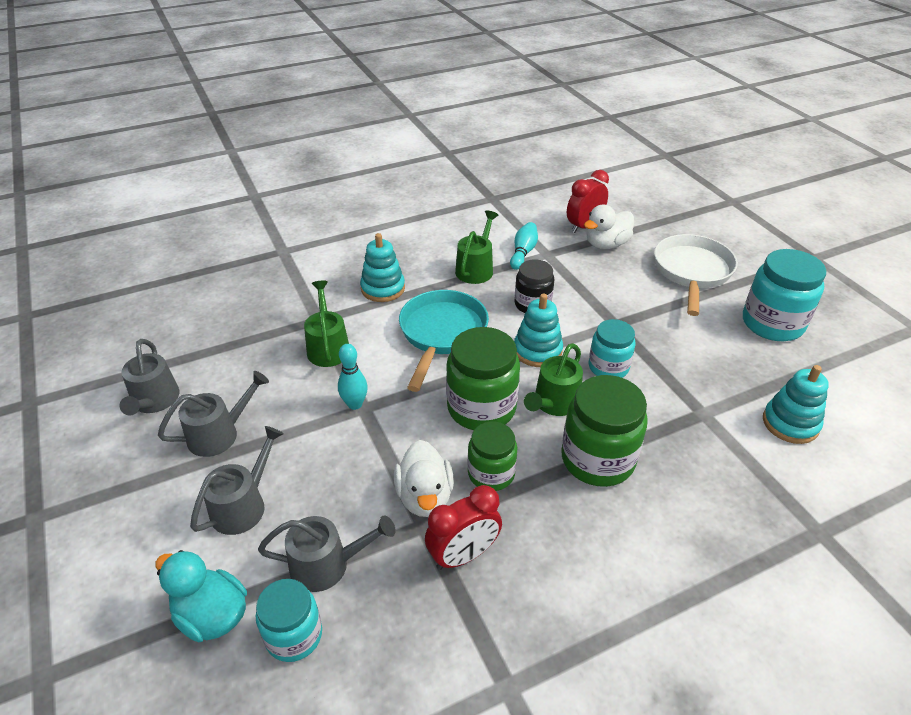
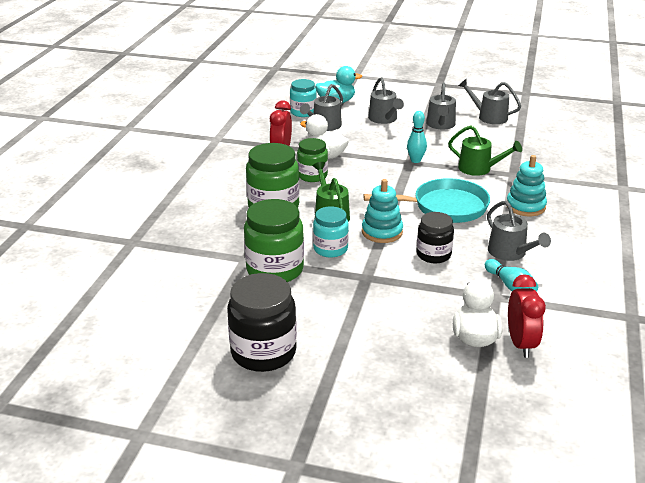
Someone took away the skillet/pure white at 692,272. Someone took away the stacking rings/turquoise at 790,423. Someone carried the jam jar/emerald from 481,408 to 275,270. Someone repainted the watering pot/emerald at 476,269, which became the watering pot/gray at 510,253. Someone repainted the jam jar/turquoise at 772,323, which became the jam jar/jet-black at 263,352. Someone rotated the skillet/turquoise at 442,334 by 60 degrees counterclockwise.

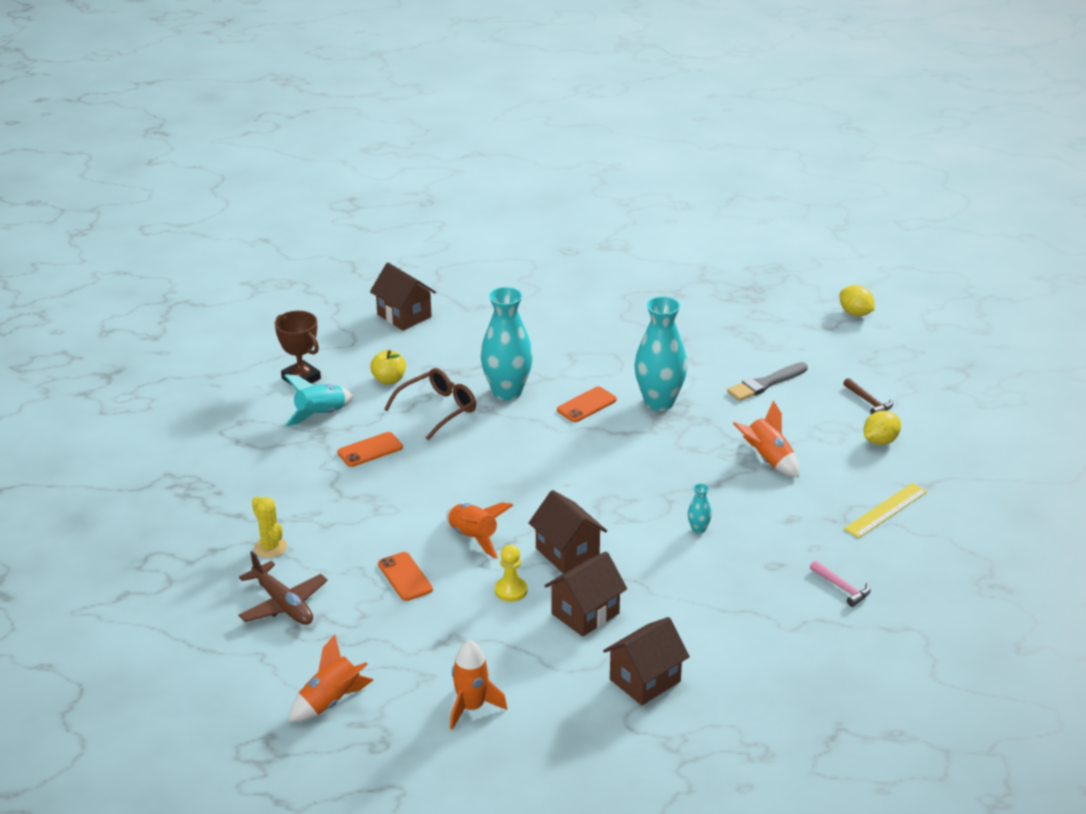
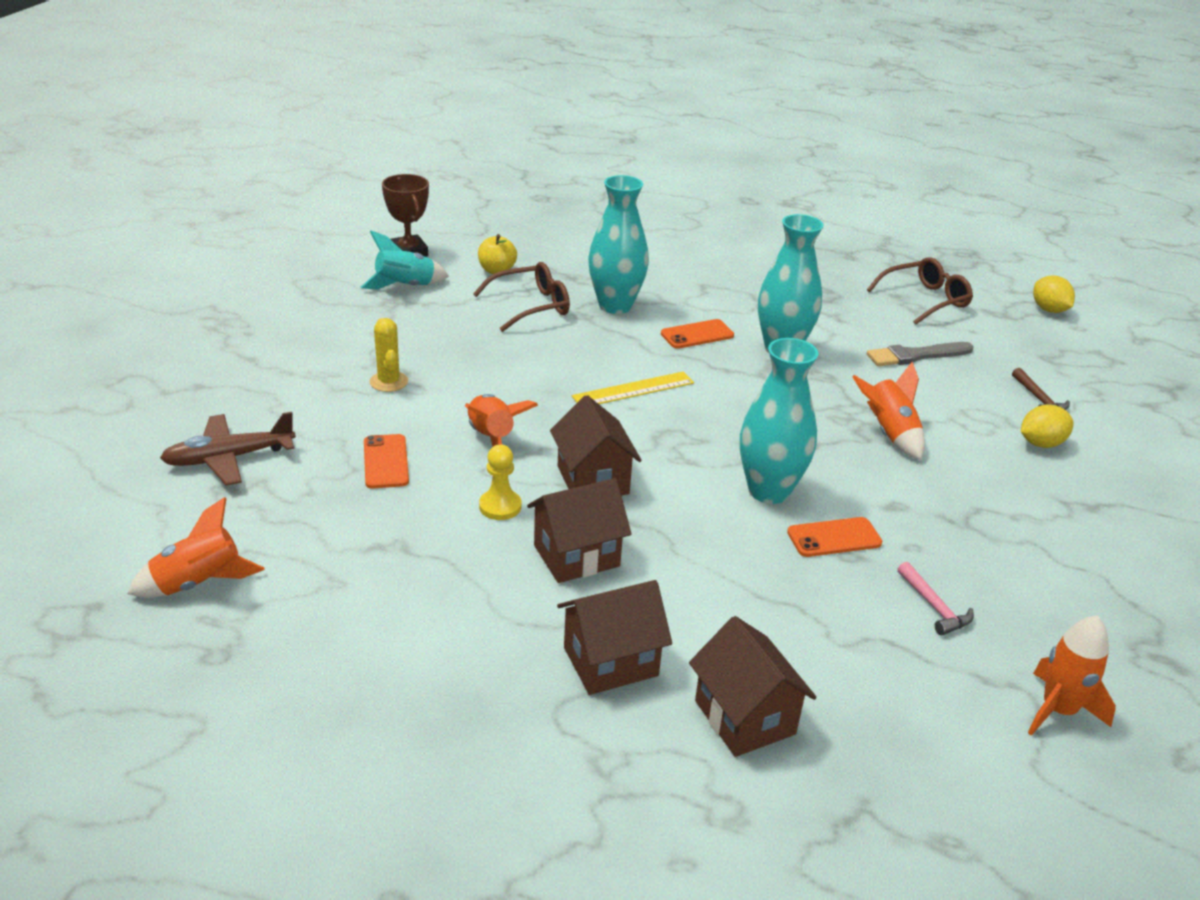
Someone put down the eyeglasses/dark brown at 925,300. Someone carried the cactus/bright yellow from 270,547 to 389,382. Someone carried the mobile phone/orange-coloured from 370,450 to 834,538. Someone carried the cottage/dark brown from 404,316 to 744,717. Someone carried the rocket/orange-coloured from 471,707 to 1058,710. Someone carried the measuring stick/bright yellow from 885,510 to 633,390. Someone rotated the aeroplane/dark brown at 283,604 by 90 degrees clockwise. Someone scaled the vase/turquoise at 698,529 by 2.39.

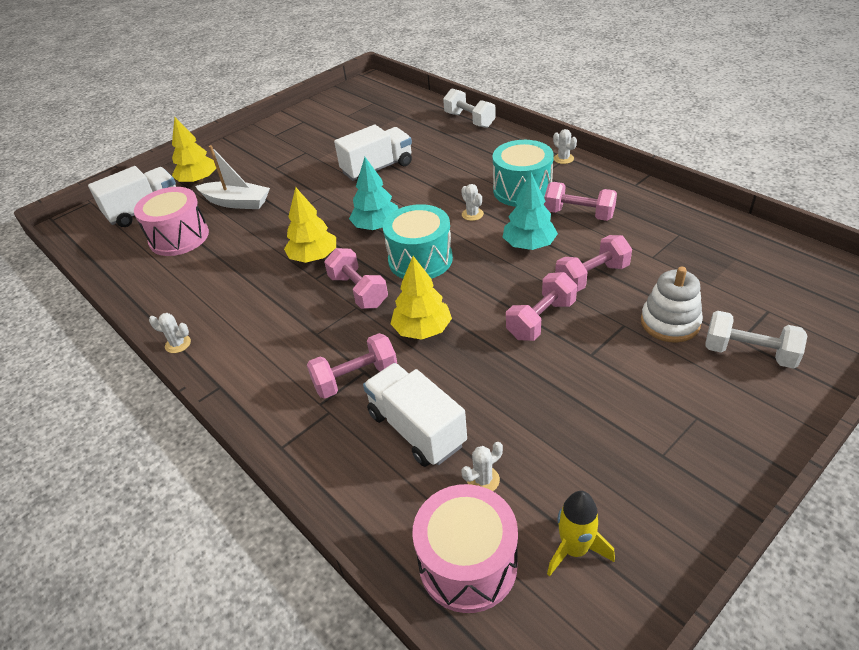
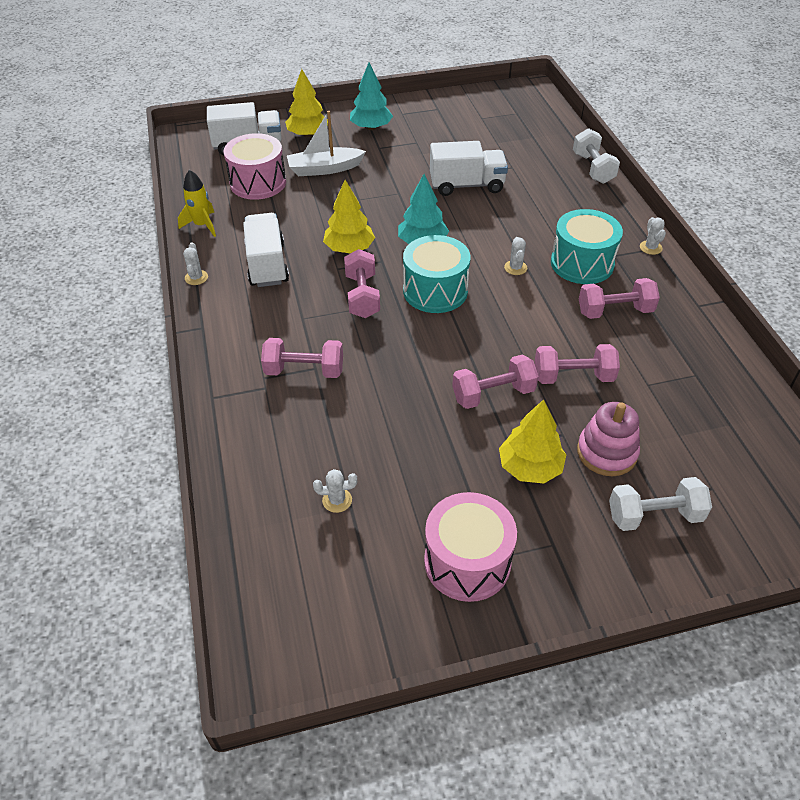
Someone carried the toy truck/pure white from 416,429 to 267,264. Someone carried the toy tree/bright yellow from 422,329 to 530,467. Someone carried the drum/rose-pink from 468,563 to 467,561. Someone carried the toy tree/turquoise from 529,245 to 371,127. Someone carried the rocket/bright yellow from 574,549 to 202,225. Someone repainted the stacking rings/pure white at 670,322, which became the stacking rings/rose-pink at 606,452. Someone rotated the cactus/pure white at 178,344 by 45 degrees clockwise. Someone rotated the sailboat/pure white at 237,202 by 120 degrees clockwise. Someone rotated the dumbbell/rose-pink at 578,214 by 60 degrees counterclockwise. Someone rotated the dumbbell/pure white at 749,353 by 60 degrees counterclockwise.

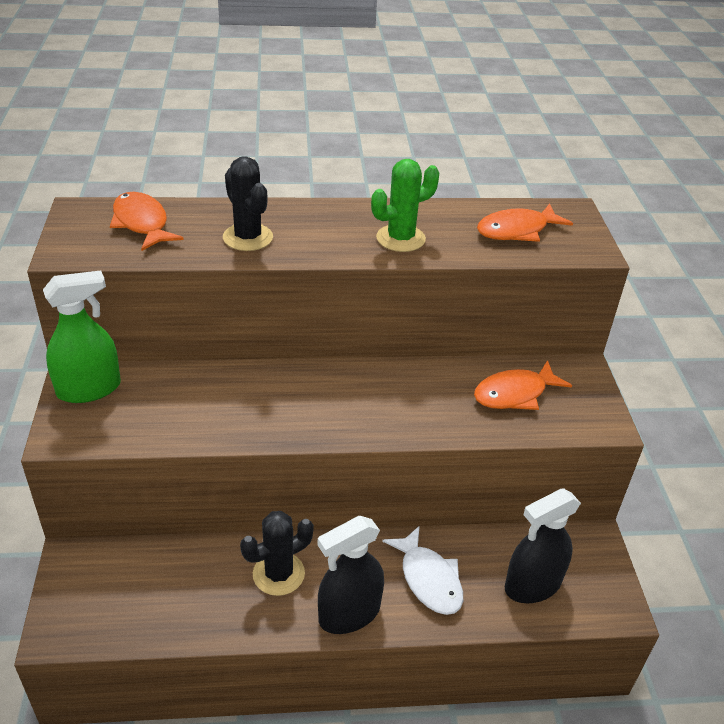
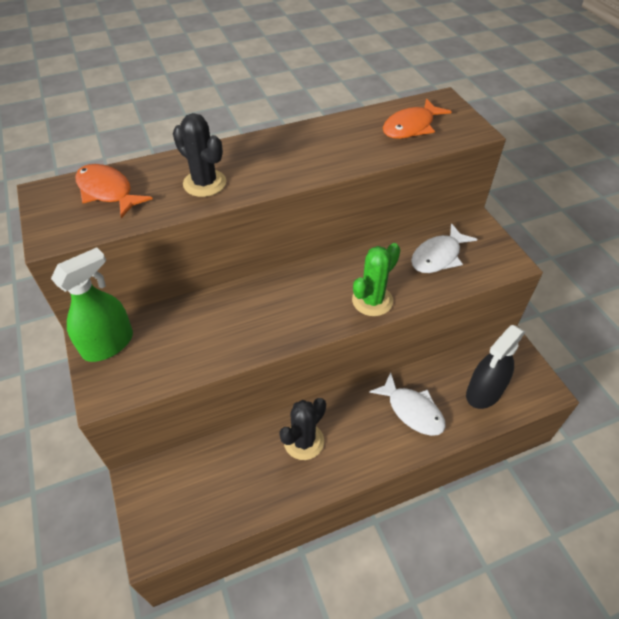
Someone took away the sprayer/jet-black at 349,614. Someone carried the cactus/emerald from 400,238 to 372,300. Someone repainted the fish figure/orange-coloured at 514,394, which became the fish figure/pure white at 438,256.

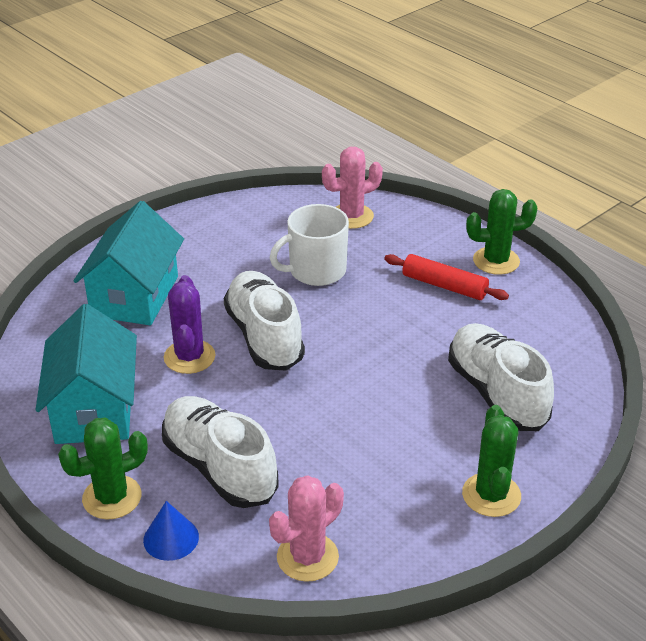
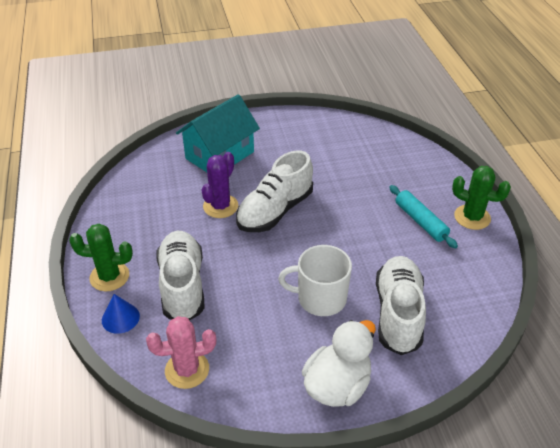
Someone took away the cottage/turquoise at 94,409. Someone took away the cactus/rose-pink at 351,216. Someone carried the mug/pure white from 316,271 to 320,298. Someone swapped the cactus/emerald at 491,495 for the toy duck/pure white at 337,385. Someone repainted the pastry roller/red at 444,286, which became the pastry roller/turquoise at 420,221. Someone rotated the shoe/pure white at 264,337 by 150 degrees counterclockwise.

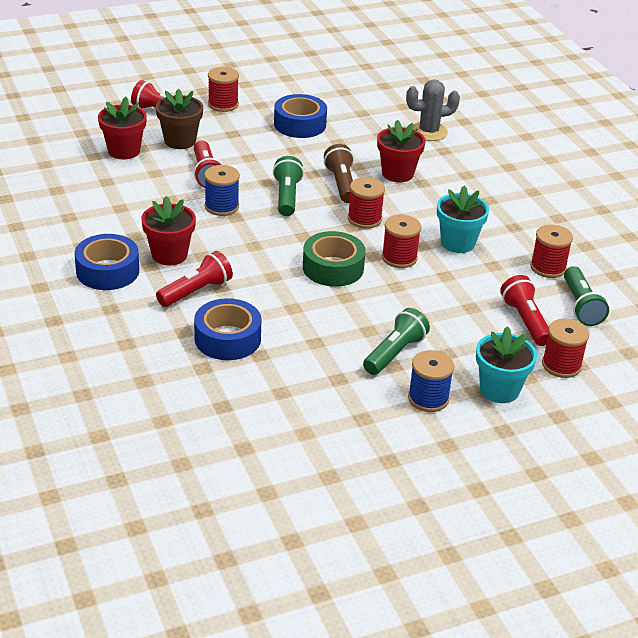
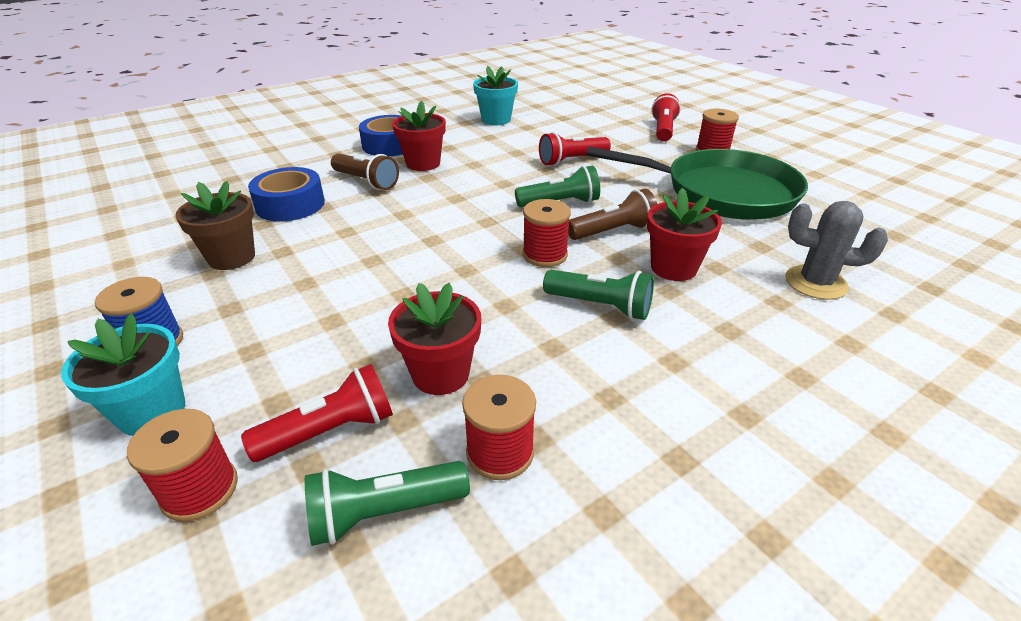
Someone took away the spool/cobalt at 221,206. Someone took away the roll of tape/emerald at 333,268. Someone took away the spool/red at 399,258. Someone carried the flower pot/red from 124,151 to 440,374. Someone carried the flower pot/dark brown from 180,141 to 231,257. Someone carried the flashlight/emerald from 395,353 to 600,306. Someone carried the flower pot/turquoise from 457,243 to 496,120. Someone swapped the roll of tape/cobalt at 300,124 for the skillet/emerald at 721,192. Someone repainted the flashlight/red at 196,291, which became the flashlight/dark brown at 366,182. Someone rotated the cactus/gray at 429,132 by 45 degrees counterclockwise.

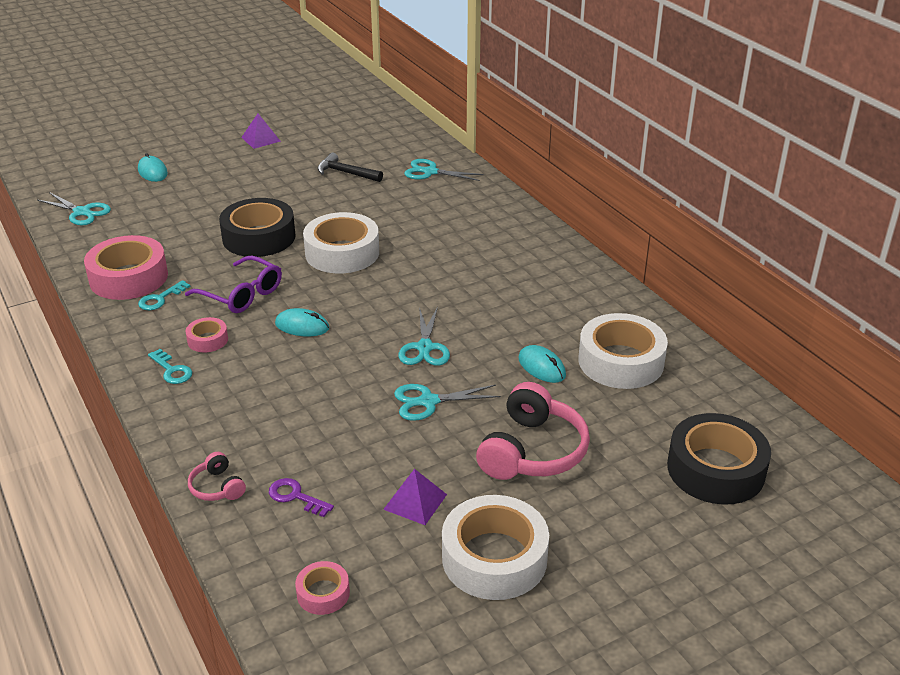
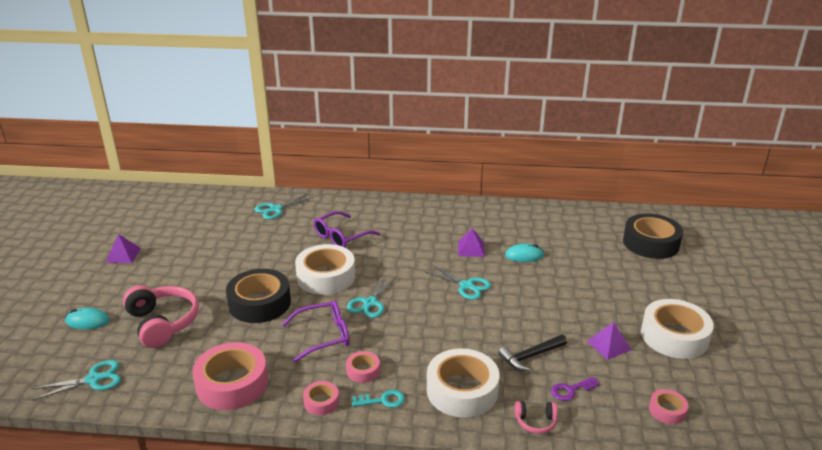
Someone took away the key/turquoise at 160,299. Someone took away the computer mouse/turquoise at 302,326. Someone put down the roll of tape/rose-pink at 321,402. Someone put down the eyeglasses/violet at 341,237. Someone put down the pyramid/violet at 471,249. Someone carried the carpenter's hammer/jet-black from 346,173 to 531,356. Someone carried the pair of scissors/turquoise from 428,402 to 370,303. Someone carried the headset/rose-pink from 532,451 to 162,323. Someone carried the roll of tape/pure white from 621,361 to 462,390.

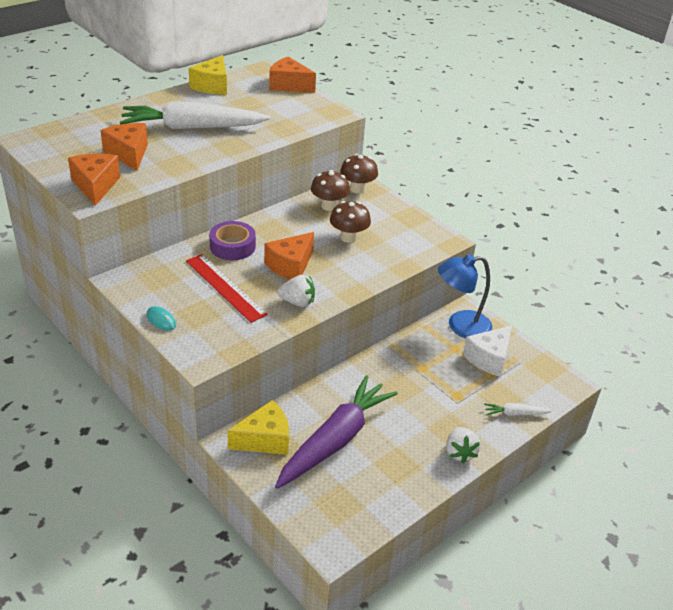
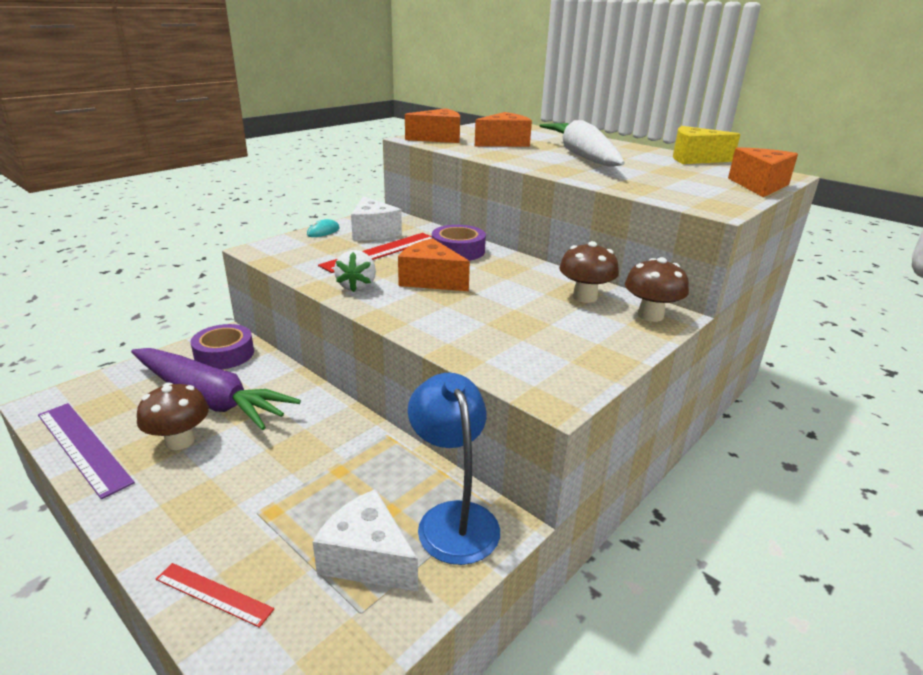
Someone took away the berry/pure white at 460,452. Someone put down the measuring stick/violet at 83,447. Someone put down the cheese/pure white at 373,232. Someone carried the mushroom/dark brown from 348,237 to 180,441. Someone swapped the cheese/bright yellow at 265,439 for the roll of tape/violet at 224,354. Someone swapped the root vegetable/pure white at 515,414 for the measuring stick/red at 213,594.

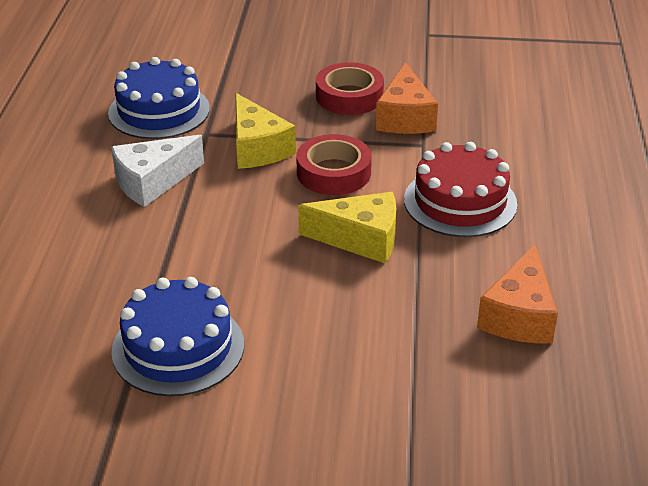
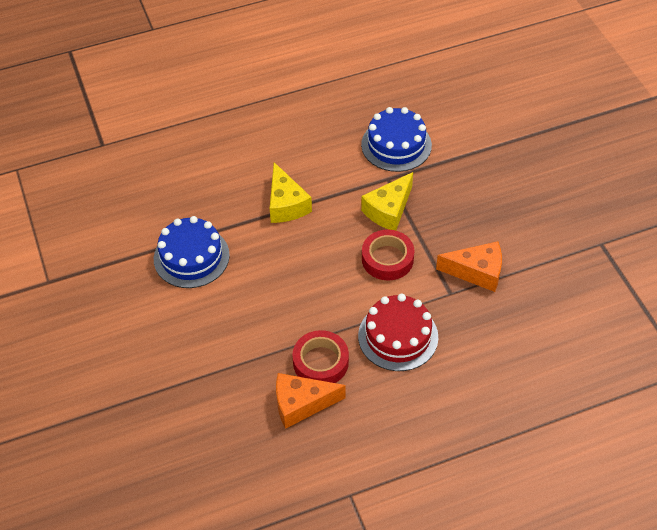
Someone took away the cheese/pure white at 152,182. Someone carried the cheese/bright yellow from 360,239 to 286,204. Someone carried the roll of tape/red from 349,96 to 320,362. Someone rotated the cheese/orange-coloured at 405,117 by 150 degrees counterclockwise.

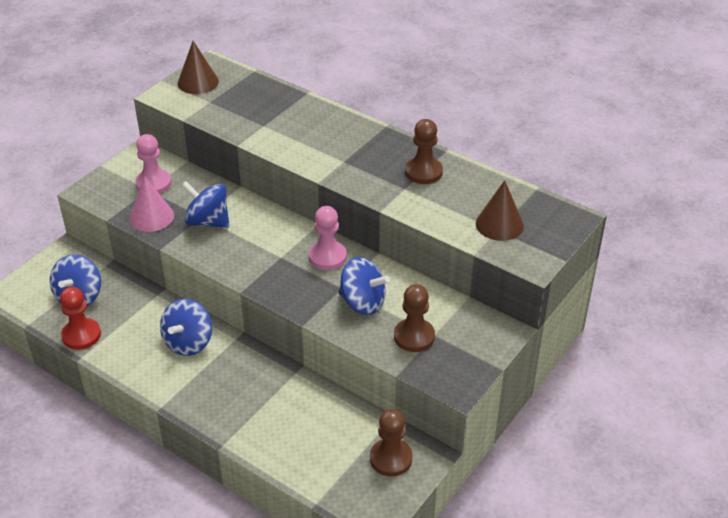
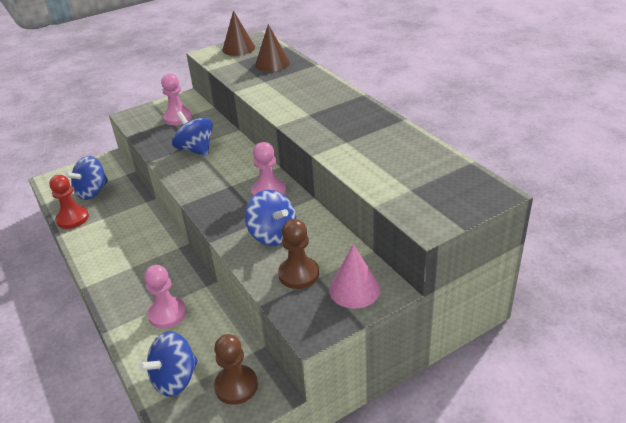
Someone took away the game pawn/dark brown at 423,172. Someone put down the game pawn/rose-pink at 167,314. Someone carried the solid cone/rose-pink from 151,217 to 354,289. Someone carried the spinning top/cobalt from 188,342 to 175,379. Someone carried the solid cone/dark brown from 499,224 to 272,64.

